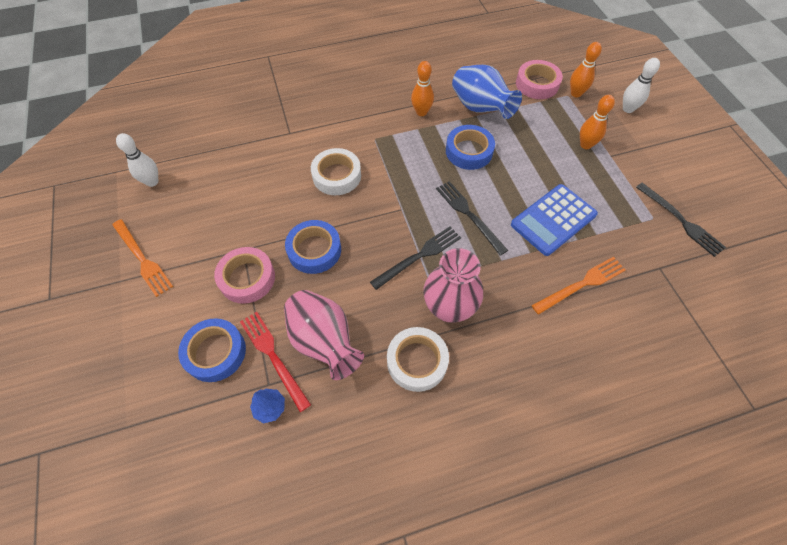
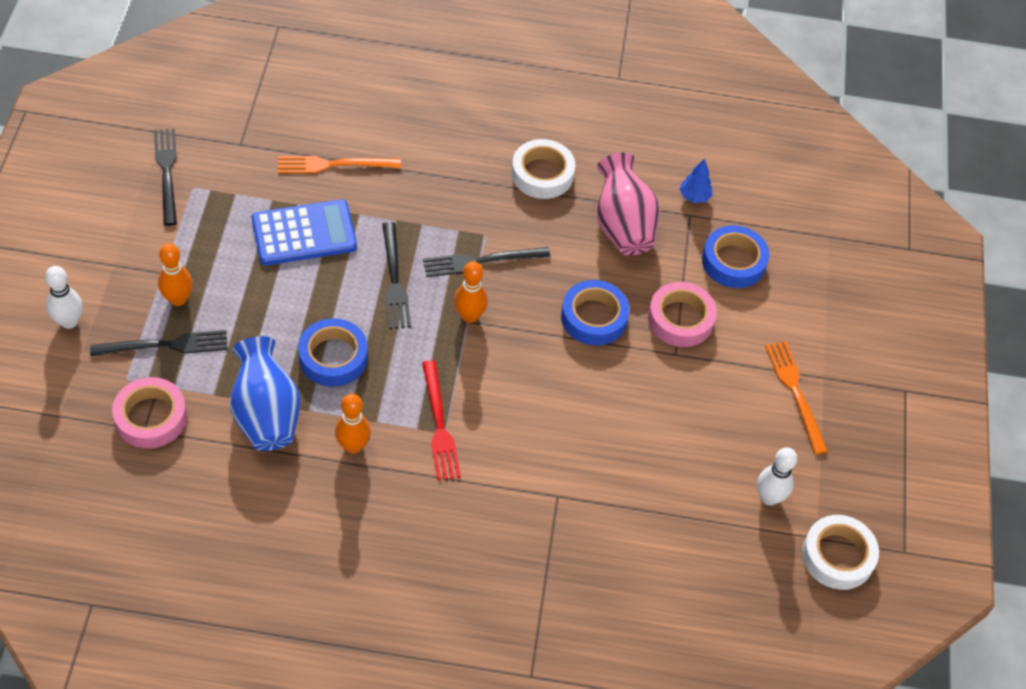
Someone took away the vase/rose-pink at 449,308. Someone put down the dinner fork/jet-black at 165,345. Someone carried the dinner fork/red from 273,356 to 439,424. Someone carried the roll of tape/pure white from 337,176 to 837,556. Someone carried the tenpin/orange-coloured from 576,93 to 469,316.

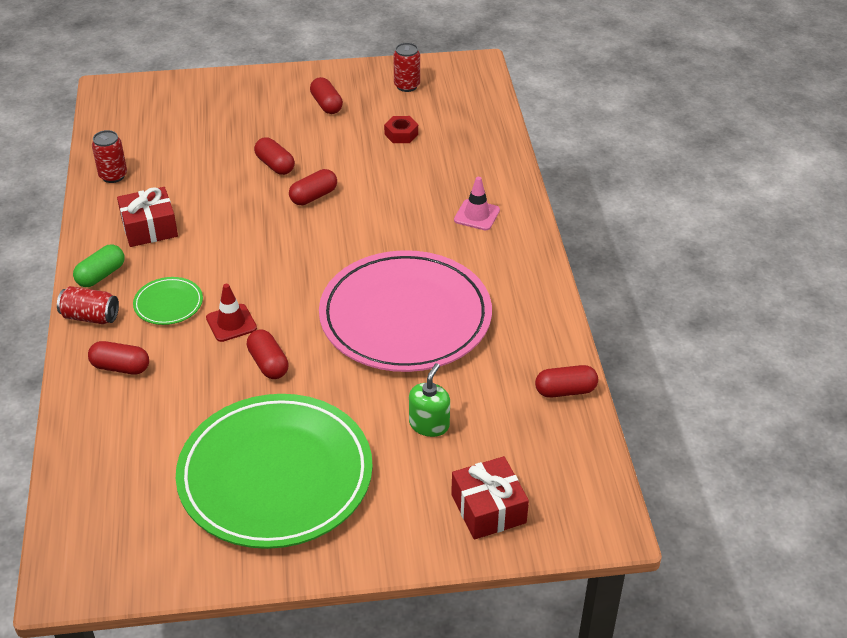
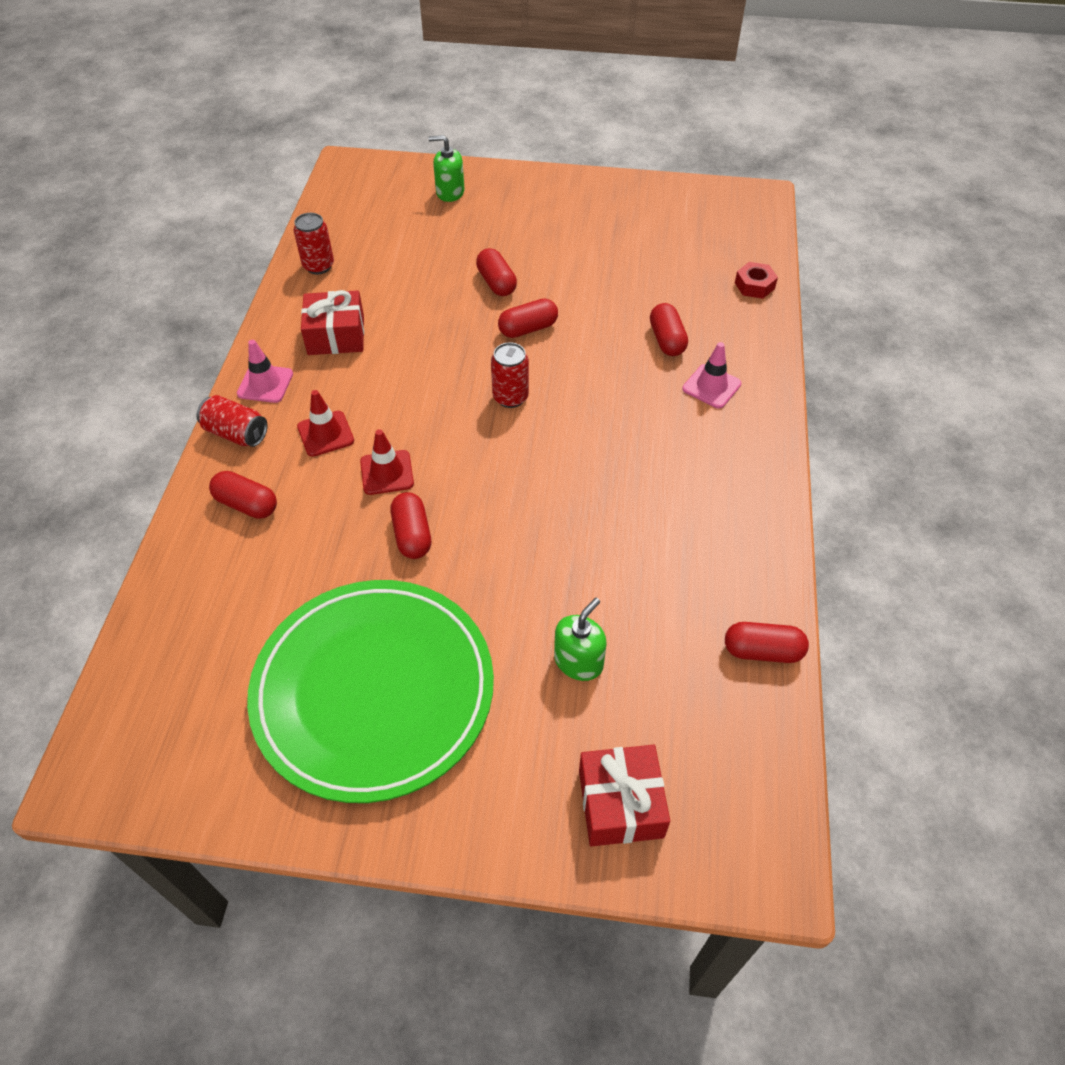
Someone took away the dinner plate/rose-pink at 405,317. Someone put down the soap dispenser/emerald at 450,192. Someone carried the pill shape/red from 326,105 to 667,340. Someone carried the hexagon nut/red from 401,134 to 754,285. Someone carried the soda can/red from 407,86 to 510,397. Someone swapped the pill shape/emerald at 101,275 for the road cone/rose-pink at 265,384. Someone swapped the dinner plate/emerald at 168,304 for the road cone/red at 325,434.

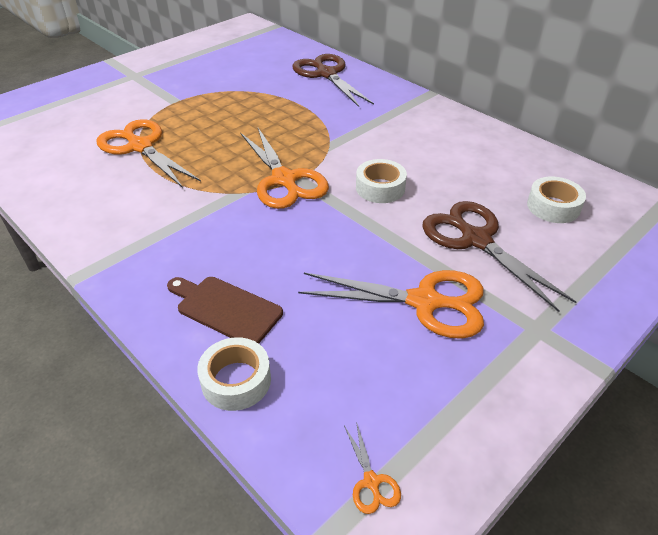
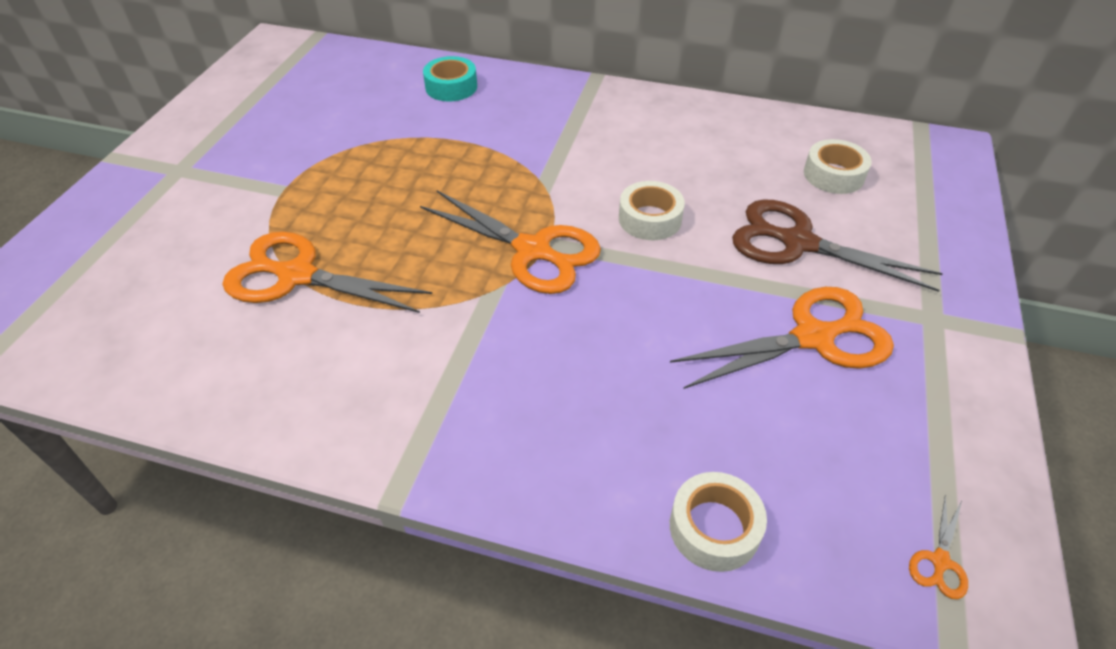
Someone took away the cutting board/dark brown at 225,308. Someone swapped the pair of scissors/dark brown at 326,74 for the roll of tape/turquoise at 451,87. Someone rotated the pair of scissors/orange-coloured at 371,482 by 75 degrees clockwise.

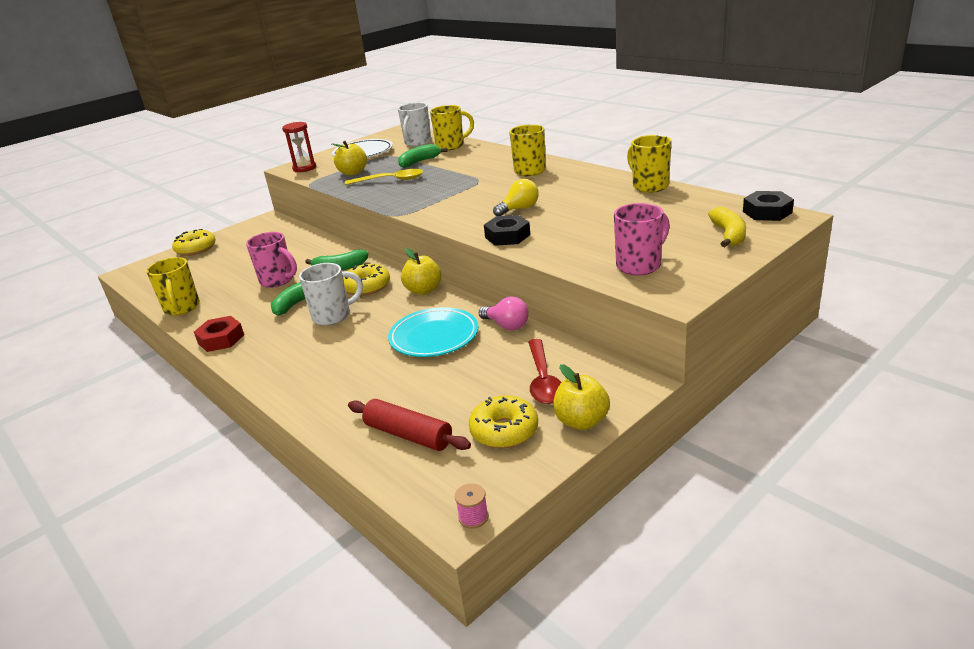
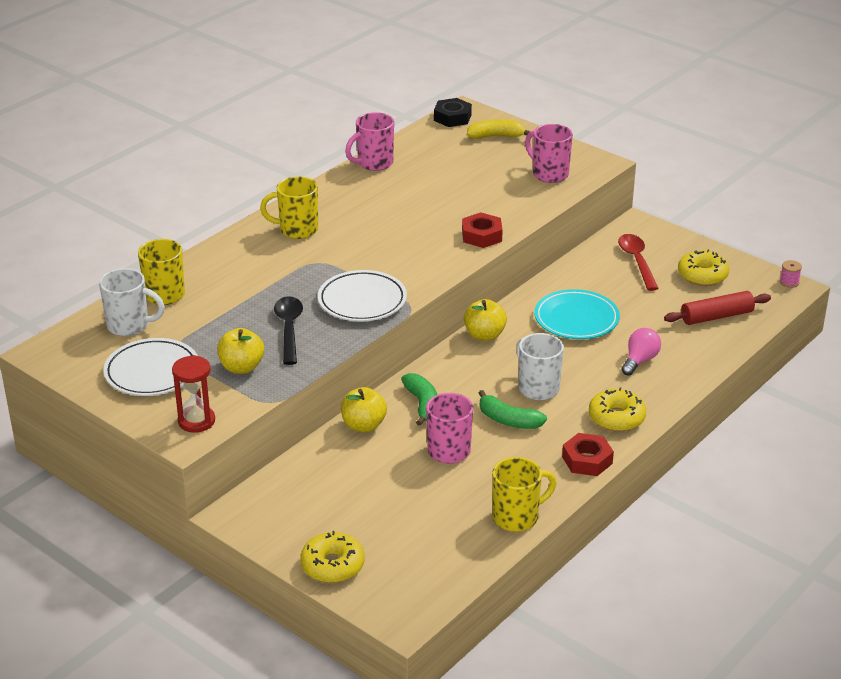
Someone took away the toy banana/emerald at 419,162. Someone took away the lightbulb/bright yellow at 519,209. Someone put down the dinner plate/pure white at 362,301. Someone carried the donut/bright yellow from 367,287 to 616,418. Someone carried the lightbulb/rose-pink from 506,325 to 640,360. Someone carried the toy apple/bright yellow from 581,421 to 363,425. Someone repainted the teaspoon/bright yellow at 390,180, which became the teaspoon/jet-black at 289,329. Someone repainted the hexagon nut/jet-black at 507,236, which became the hexagon nut/red at 482,235. Someone repainted the mug/bright yellow at 649,186, which became the mug/rose-pink at 374,163. Someone rotated the pastry roller/red at 408,435 by 45 degrees clockwise. Someone rotated the teaspoon/red at 543,379 by 90 degrees counterclockwise.

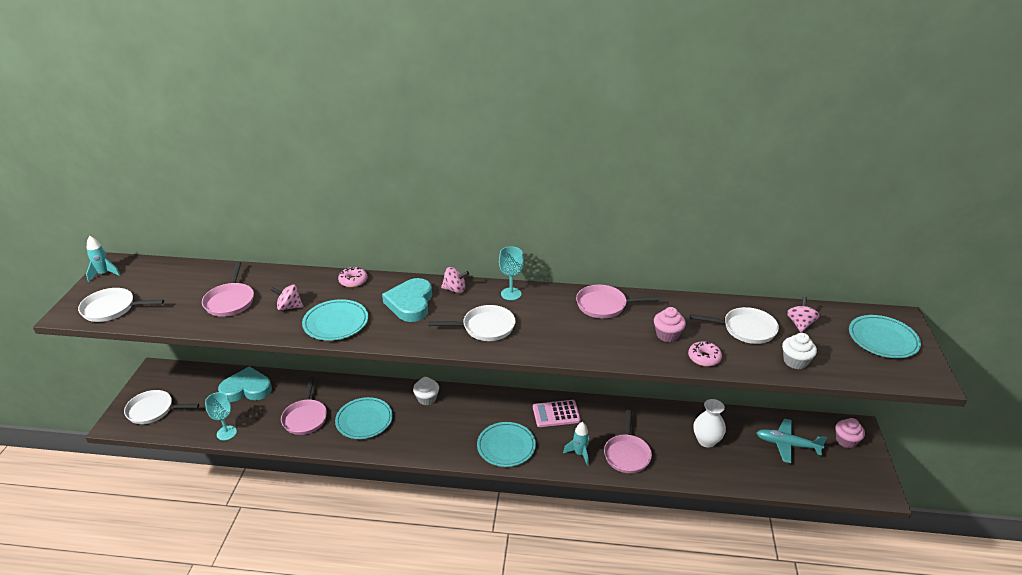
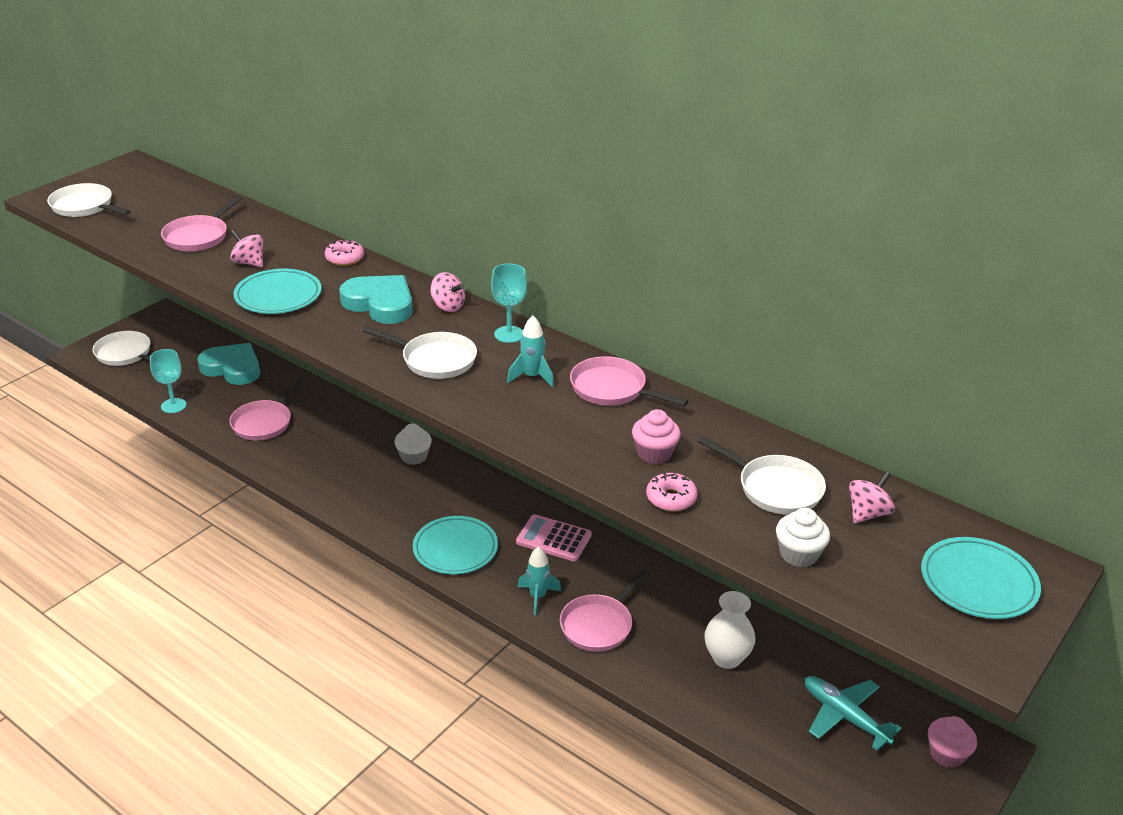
Someone took away the dinner plate/turquoise at 364,420. Someone carried the rocket/turquoise from 104,274 to 532,377. Someone rotated the heart/turquoise at 410,303 by 90 degrees clockwise.

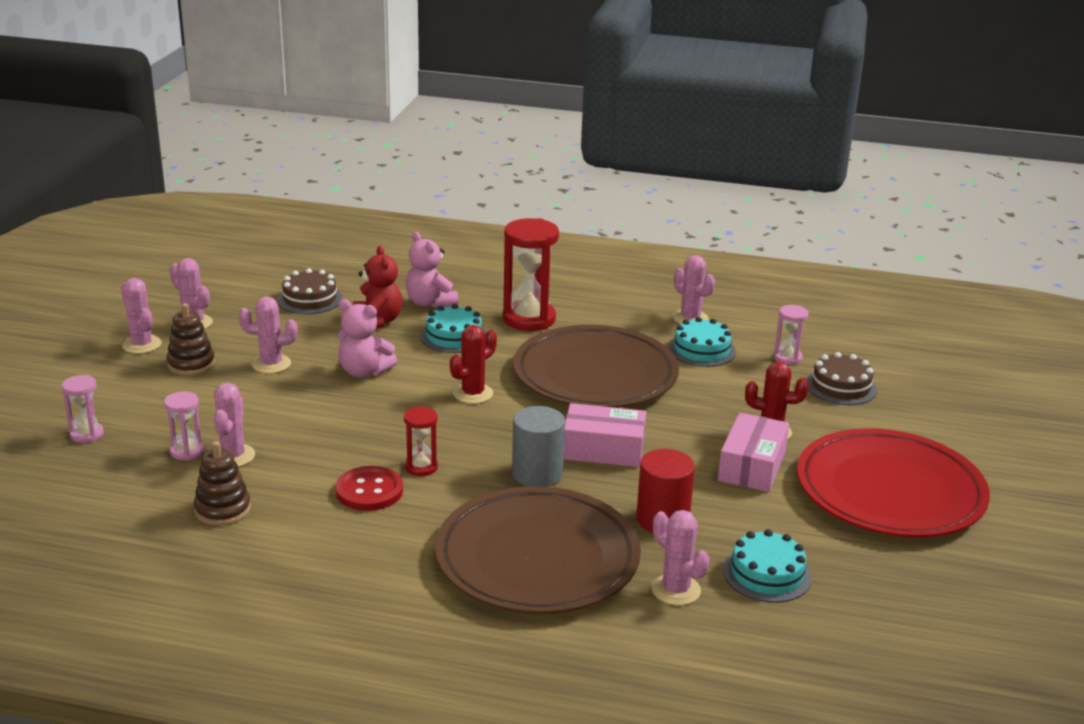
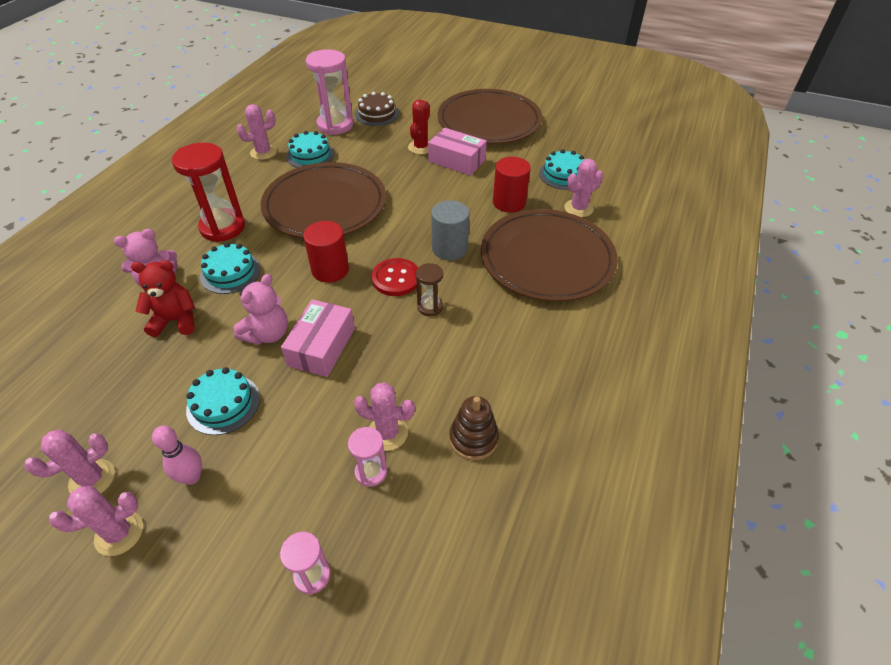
Someone took away the layer cake/dark brown at 310,299. Someone carried the sewing button/red from 369,491 to 396,278. Someone carried the package/rose-pink from 603,449 to 321,347. Someone swapped the stacking rings/dark brown at 191,364 for the tenpin/rose-pink at 192,477. Someone swapped the cactus/rose-pink at 271,364 for the layer cake/turquoise at 223,404. Someone swapped the cactus/red at 473,394 for the solid cylinder/red at 330,270. Someone repainted the hourglass/red at 421,467, which became the hourglass/dark brown at 430,307. Someone repainted the dinner plate/red at 890,491, which became the dinner plate/dark brown at 489,122. Someone scaled the hourglass/rose-pink at 787,358 by 1.94.

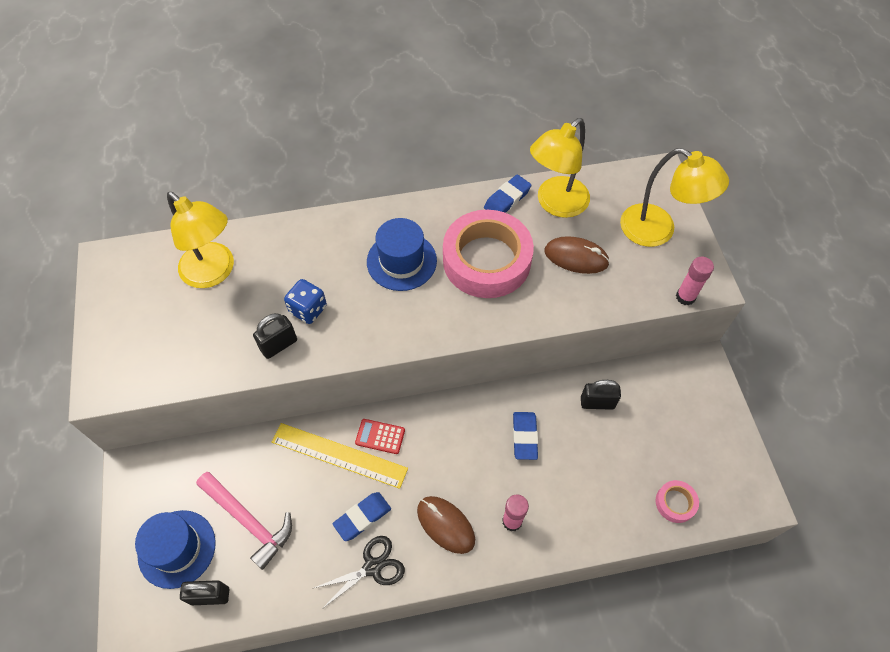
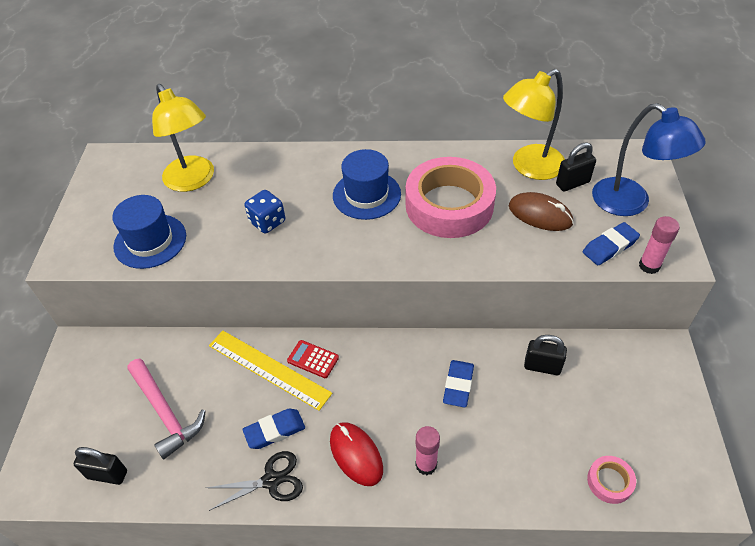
Someone carried the tall hat/cobalt from 177,548 to 150,241. Someone carried the lock/jet-black from 279,345 to 572,183. Someone carried the pencil eraser/cobalt from 507,199 to 610,247. Someone repainted the computer mouse/dark brown at 445,525, which became the computer mouse/red at 356,454. Someone repainted the lamp/bright yellow at 658,231, which became the lamp/cobalt at 630,203.

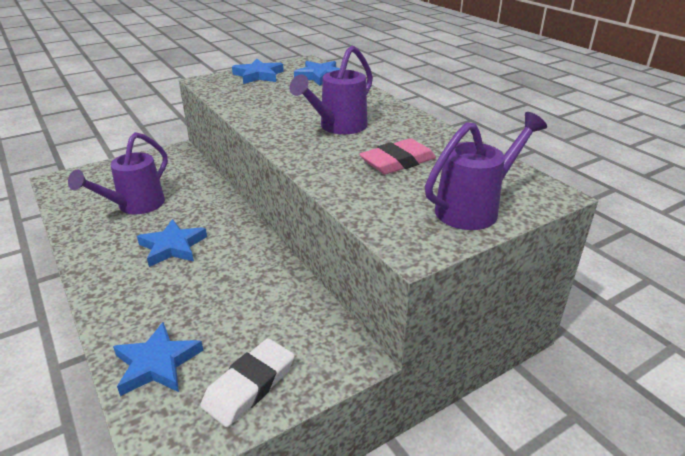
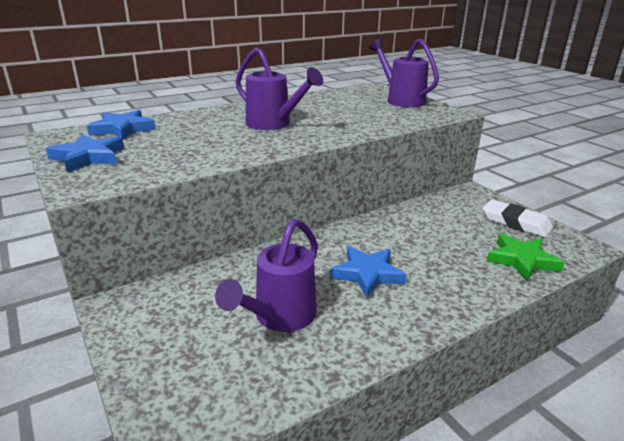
Someone took away the pencil eraser/rose-pink at 397,162. Someone repainted the star/cobalt at 157,364, which became the star/emerald at 521,260. Someone rotated the watering pot/violet at 135,206 by 90 degrees clockwise.

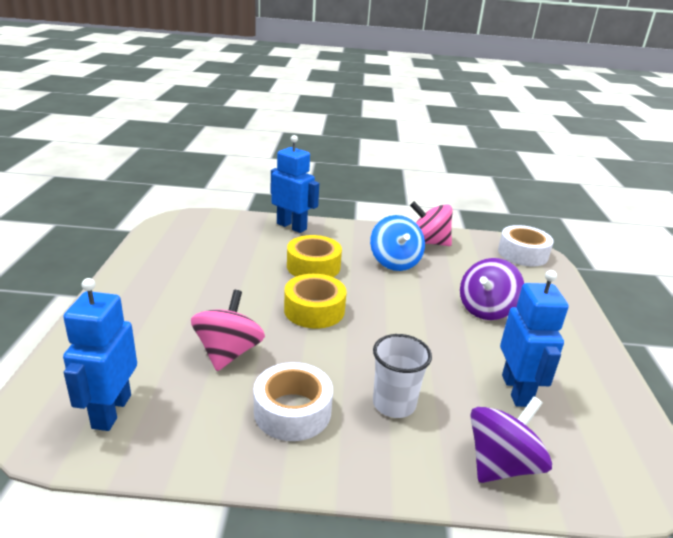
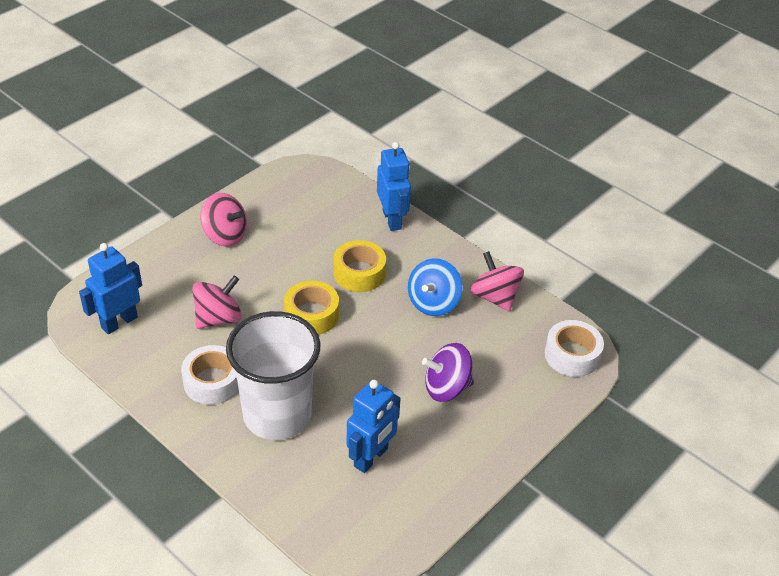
Someone took away the spinning top/violet at 501,464. Someone put down the spinning top/rose-pink at 225,235. Someone scaled the beaker/pure white at 394,404 by 2.00.

